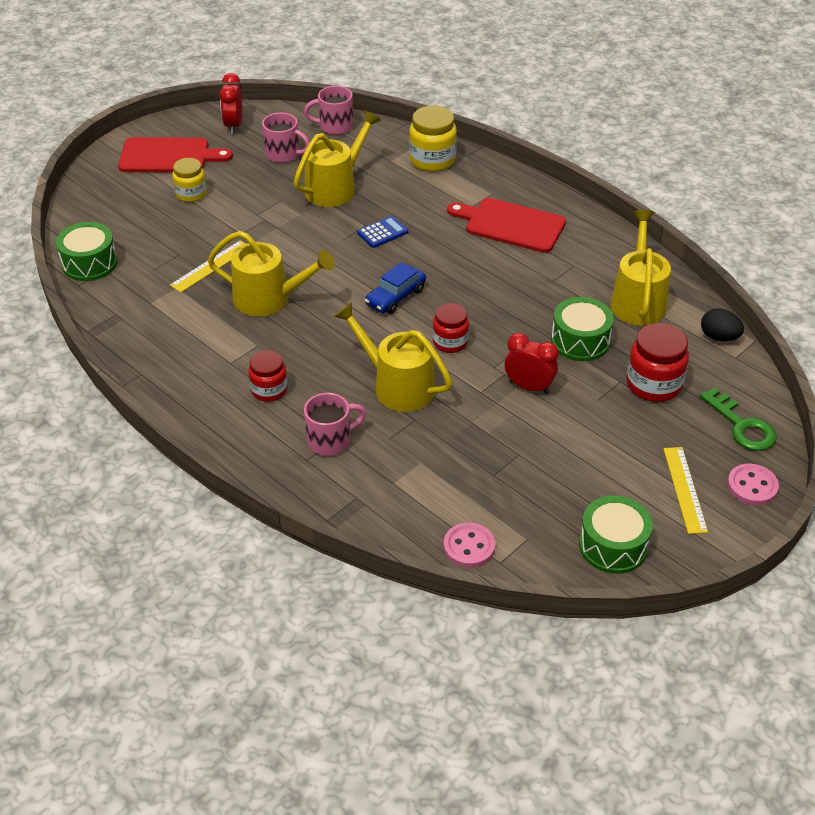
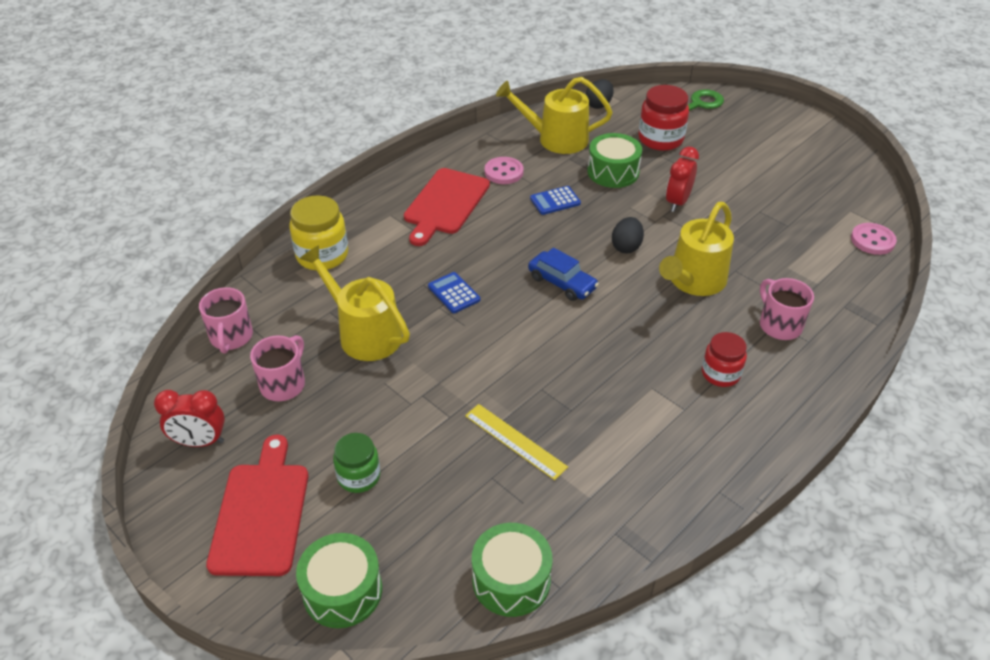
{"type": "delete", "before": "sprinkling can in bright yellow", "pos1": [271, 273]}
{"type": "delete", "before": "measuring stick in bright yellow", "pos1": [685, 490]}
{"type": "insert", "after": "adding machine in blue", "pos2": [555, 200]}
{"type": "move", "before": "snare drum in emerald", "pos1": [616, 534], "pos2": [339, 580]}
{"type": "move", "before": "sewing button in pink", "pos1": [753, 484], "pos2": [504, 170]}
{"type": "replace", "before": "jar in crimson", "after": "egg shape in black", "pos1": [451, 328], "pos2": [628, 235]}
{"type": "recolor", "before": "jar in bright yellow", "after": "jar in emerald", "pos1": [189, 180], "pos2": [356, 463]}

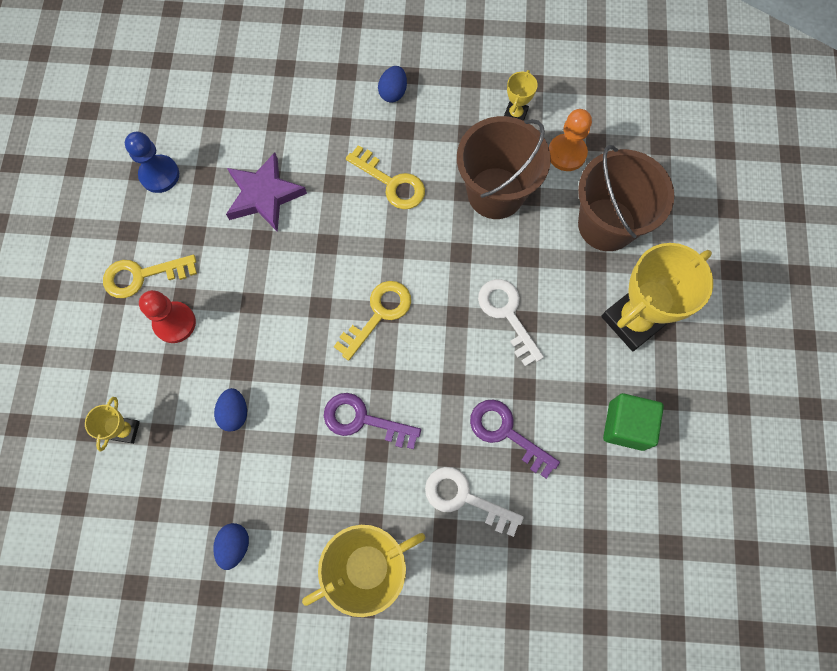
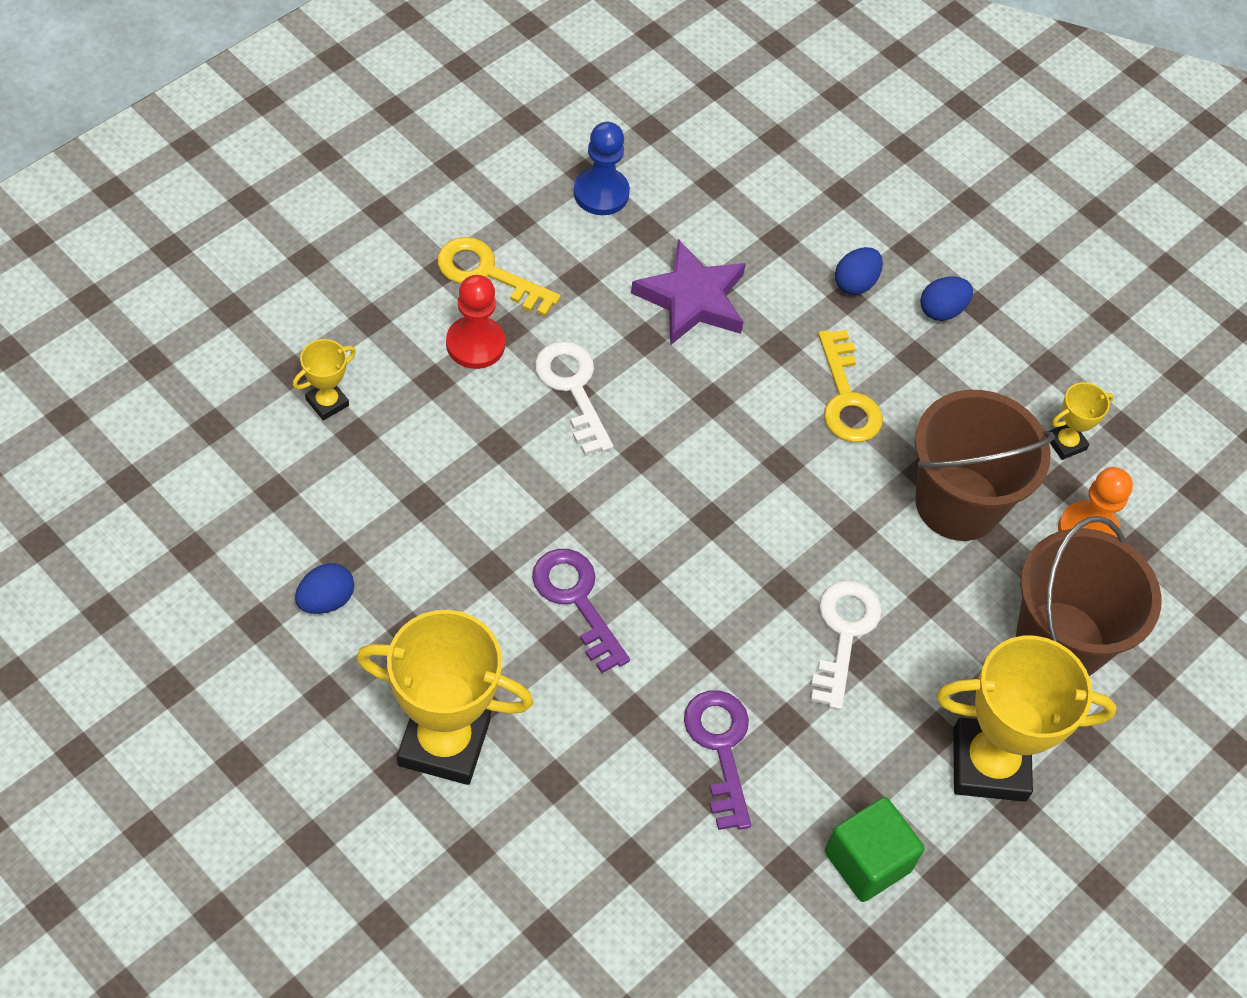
{"type": "delete", "before": "key in bright yellow", "pos1": [372, 321]}
{"type": "move", "before": "egg shape in blue", "pos1": [230, 410], "pos2": [859, 271]}
{"type": "move", "before": "key in snow-white", "pos1": [474, 502], "pos2": [574, 398]}

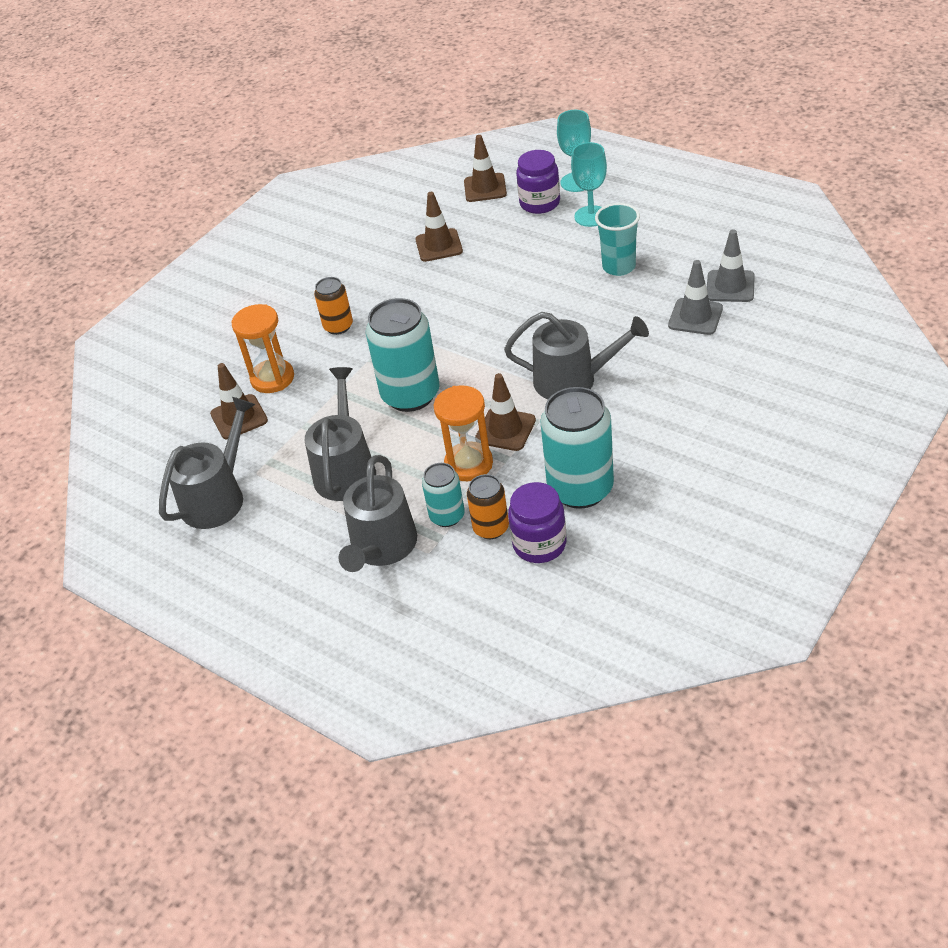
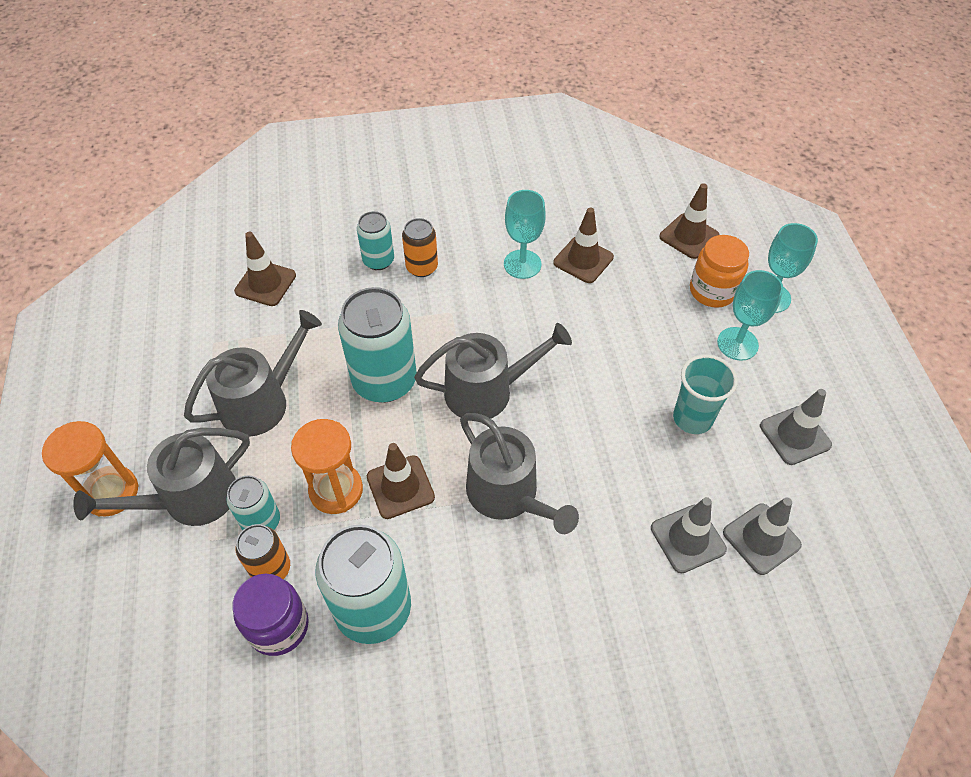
{"type": "insert", "after": "can in aqua", "pos2": [375, 240]}
{"type": "insert", "after": "wine glass in aqua", "pos2": [525, 234]}
{"type": "insert", "after": "traffic cone in gray", "pos2": [796, 427]}
{"type": "move", "before": "sprinkling can in gray", "pos1": [207, 463], "pos2": [493, 371]}
{"type": "move", "before": "sand timer in orange", "pos1": [262, 348], "pos2": [90, 469]}
{"type": "recolor", "before": "jar in purple", "after": "jar in orange", "pos1": [538, 182], "pos2": [719, 271]}

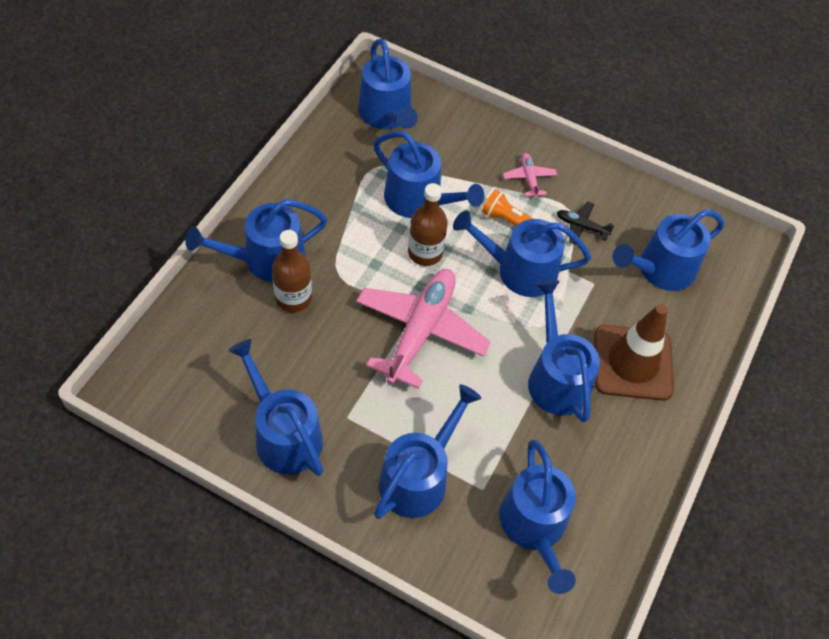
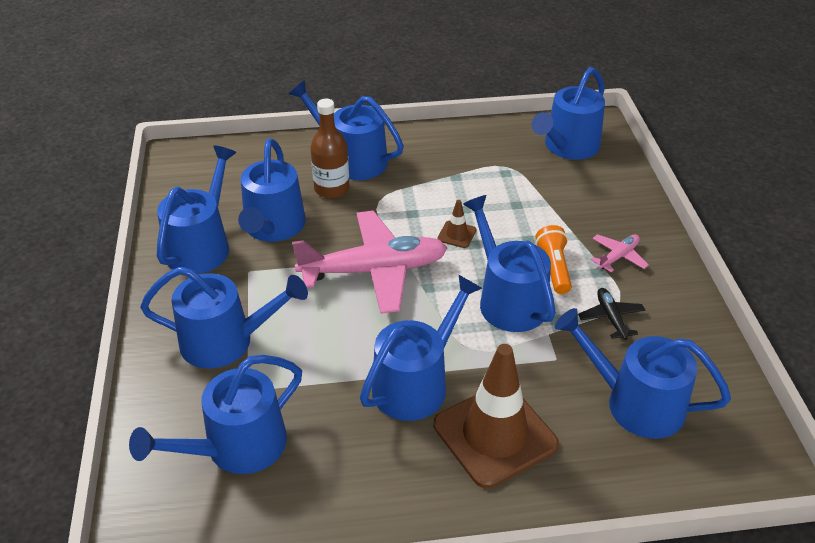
{"type": "move", "before": "sprinkling can in blue", "pos1": [429, 174], "pos2": [272, 190]}
{"type": "replace", "before": "bottle in dark brown", "after": "traffic cone in dark brown", "pos1": [428, 224], "pos2": [456, 224]}

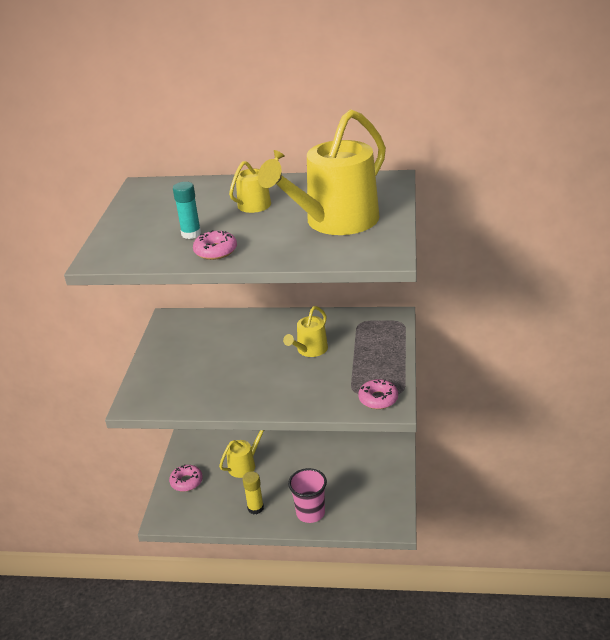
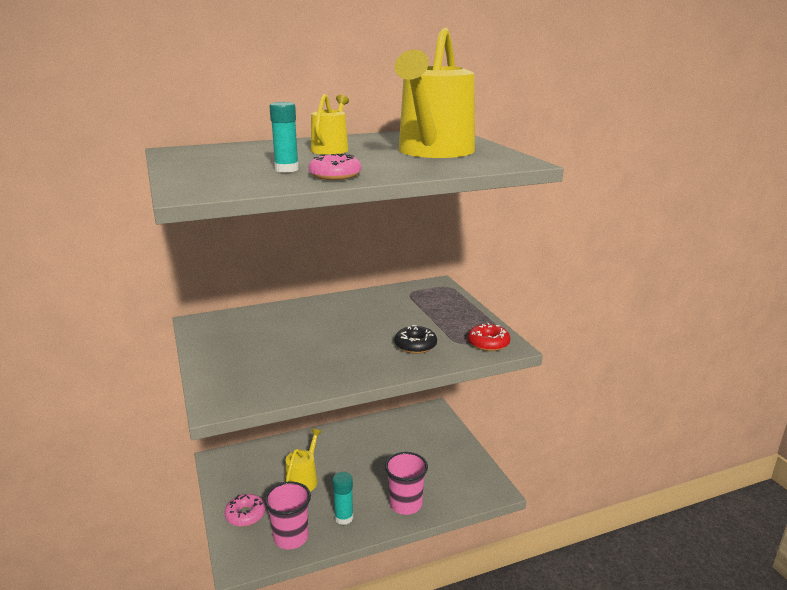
{"type": "delete", "before": "sprinkling can in bright yellow", "pos1": [305, 331]}
{"type": "insert", "after": "cup in pink", "pos2": [287, 515]}
{"type": "insert", "after": "donut in black", "pos2": [416, 339]}
{"type": "recolor", "before": "stick of glue in bright yellow", "after": "stick of glue in aqua", "pos1": [253, 493], "pos2": [342, 498]}
{"type": "recolor", "before": "donut in pink", "after": "donut in crimson", "pos1": [378, 394], "pos2": [489, 337]}

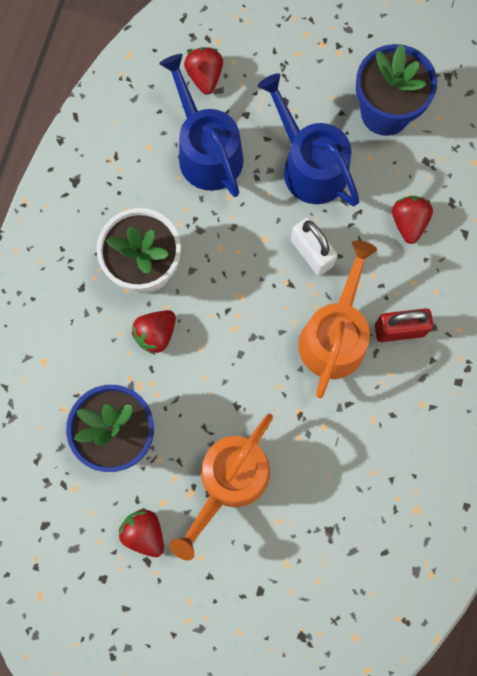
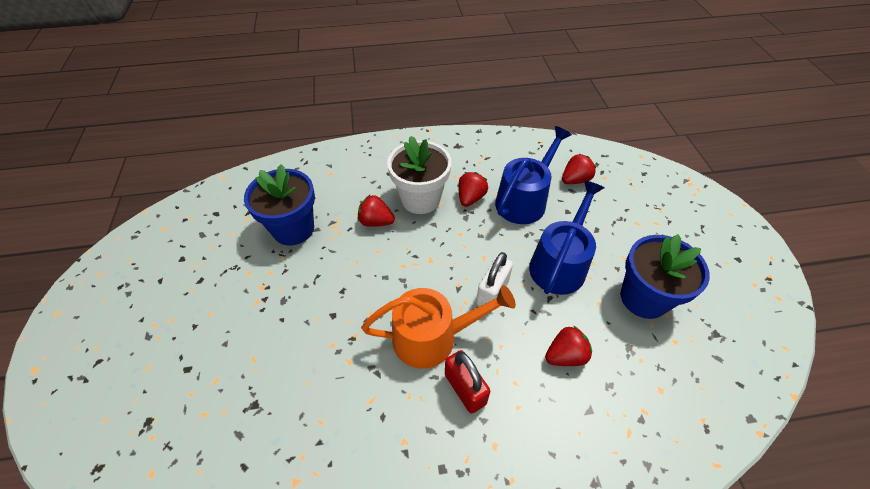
{"type": "delete", "before": "sprinkling can in orange", "pos1": [221, 487]}
{"type": "move", "before": "toy strawberry in crimson", "pos1": [141, 532], "pos2": [473, 189]}

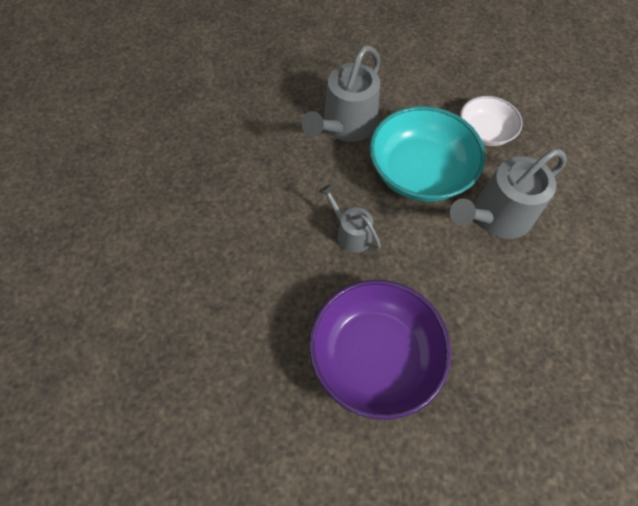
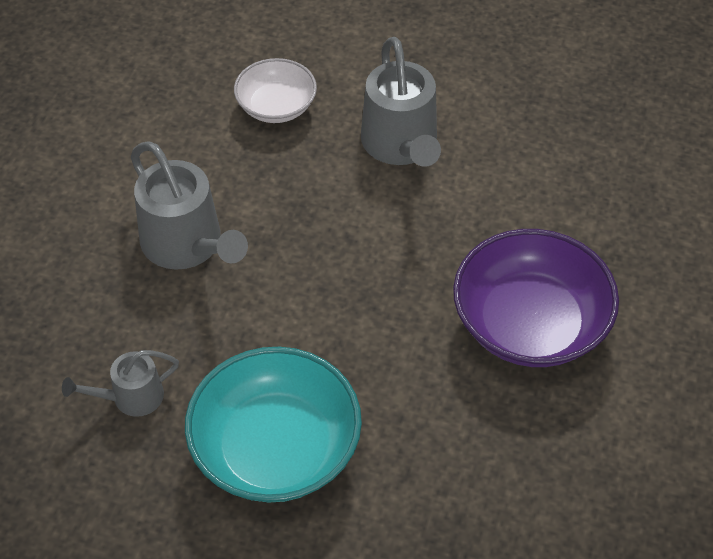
{"type": "move", "before": "sprinkling can in gray", "pos1": [350, 219], "pos2": [120, 383]}
{"type": "move", "before": "bowl in aqua", "pos1": [427, 154], "pos2": [273, 424]}

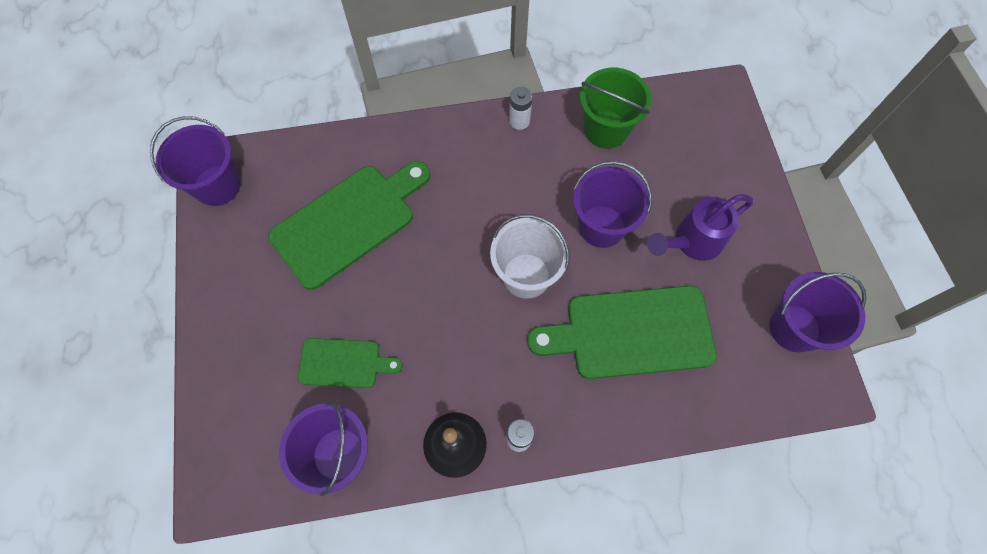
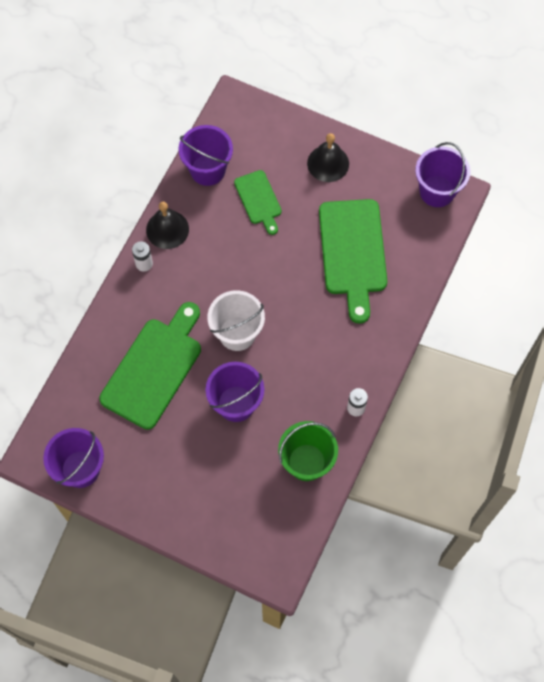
{"type": "delete", "before": "sprinkling can in purple", "pos1": [700, 227]}
{"type": "insert", "after": "bell in black", "pos2": [328, 157]}
{"type": "rotate", "before": "chopping board in emerald", "pos1": [350, 363], "pos2": [258, 202], "turn": -60}

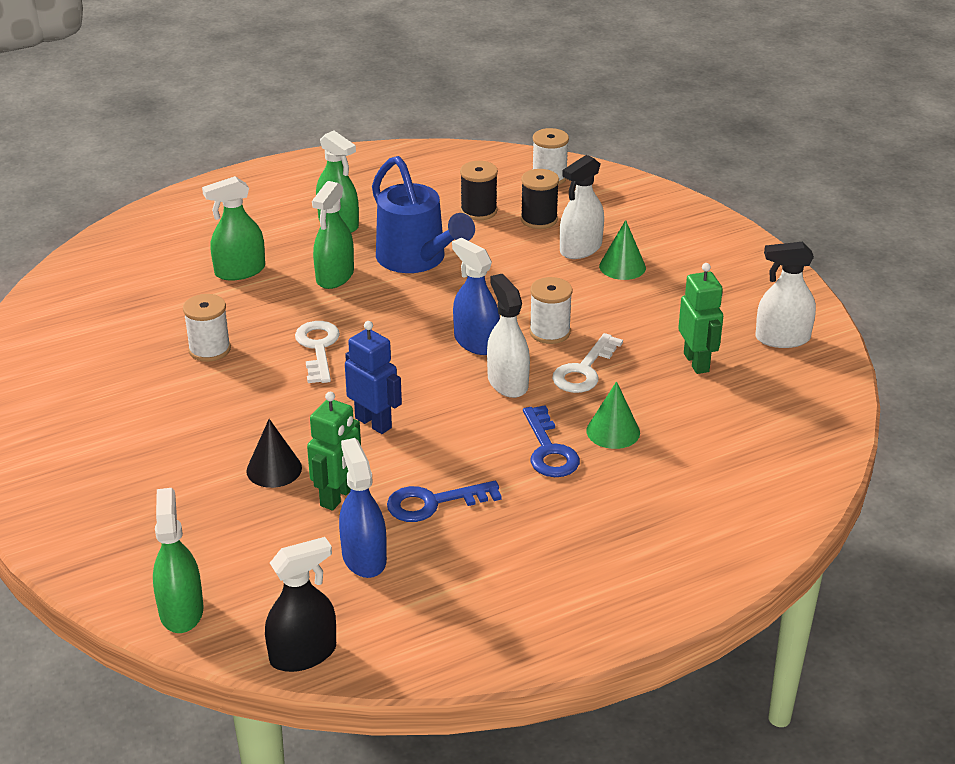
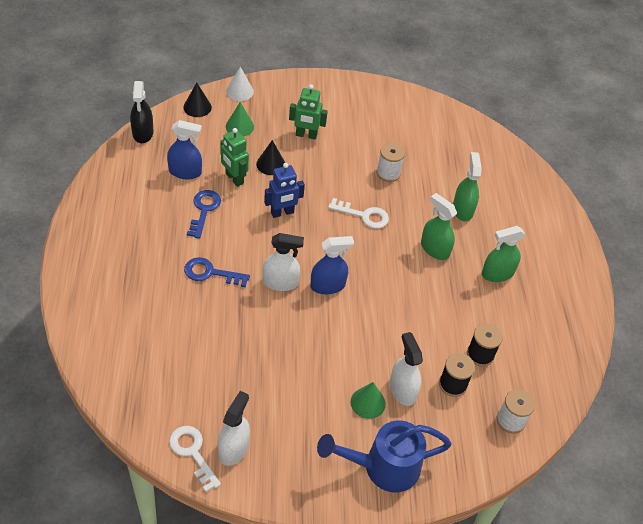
{"type": "delete", "before": "reel of thread in snow-white", "pos1": [550, 310]}
{"type": "insert", "after": "solid cone in snow-white", "pos2": [240, 84]}
{"type": "move", "before": "sprinkling can in blue", "pos1": [423, 214], "pos2": [384, 456]}
{"type": "move", "before": "key in snow-white", "pos1": [587, 363], "pos2": [195, 459]}
{"type": "move", "before": "solid cone in emerald", "pos1": [613, 415], "pos2": [240, 119]}
{"type": "move", "before": "robot figure in emerald", "pos1": [700, 318], "pos2": [308, 112]}
{"type": "replace", "before": "sprayer in emerald", "after": "solid cone in black", "pos1": [178, 560], "pos2": [197, 99]}

